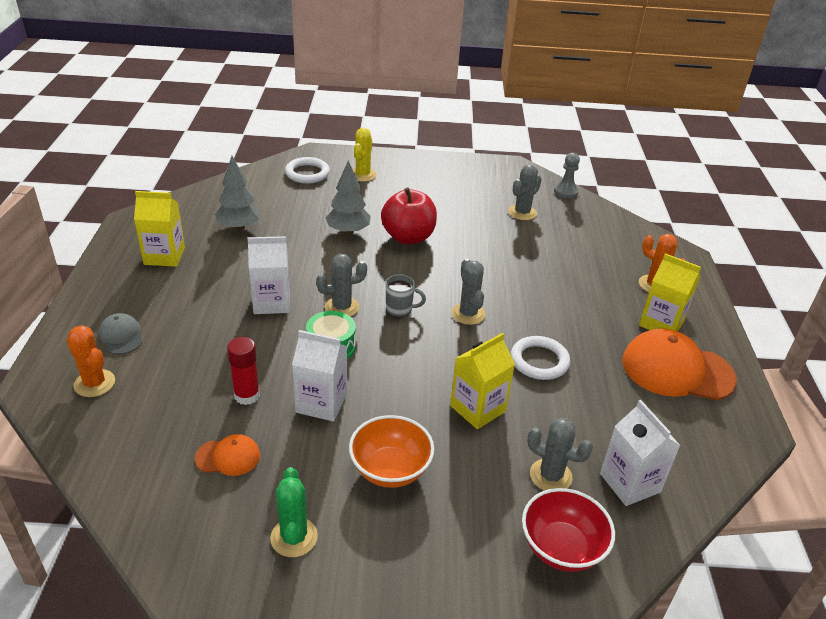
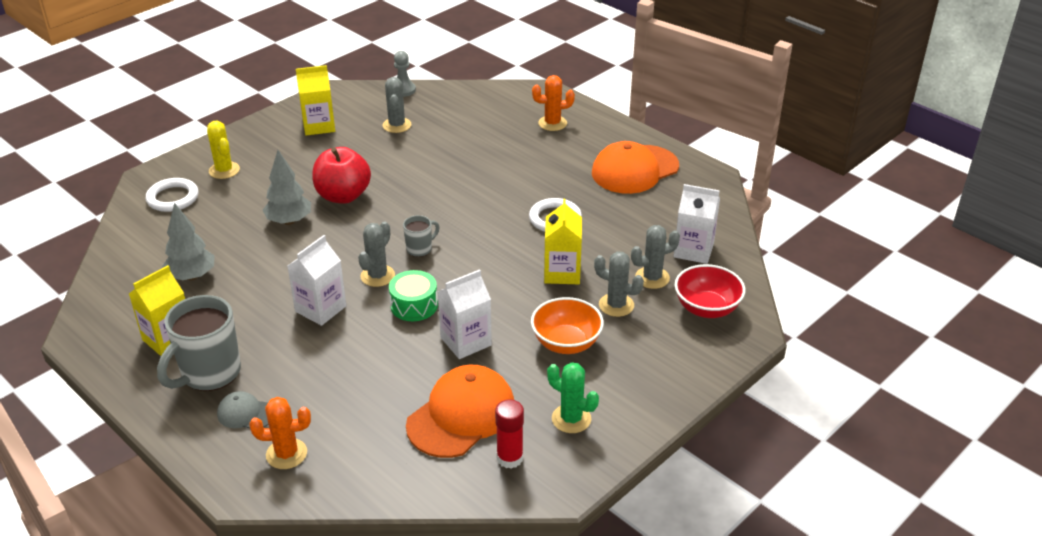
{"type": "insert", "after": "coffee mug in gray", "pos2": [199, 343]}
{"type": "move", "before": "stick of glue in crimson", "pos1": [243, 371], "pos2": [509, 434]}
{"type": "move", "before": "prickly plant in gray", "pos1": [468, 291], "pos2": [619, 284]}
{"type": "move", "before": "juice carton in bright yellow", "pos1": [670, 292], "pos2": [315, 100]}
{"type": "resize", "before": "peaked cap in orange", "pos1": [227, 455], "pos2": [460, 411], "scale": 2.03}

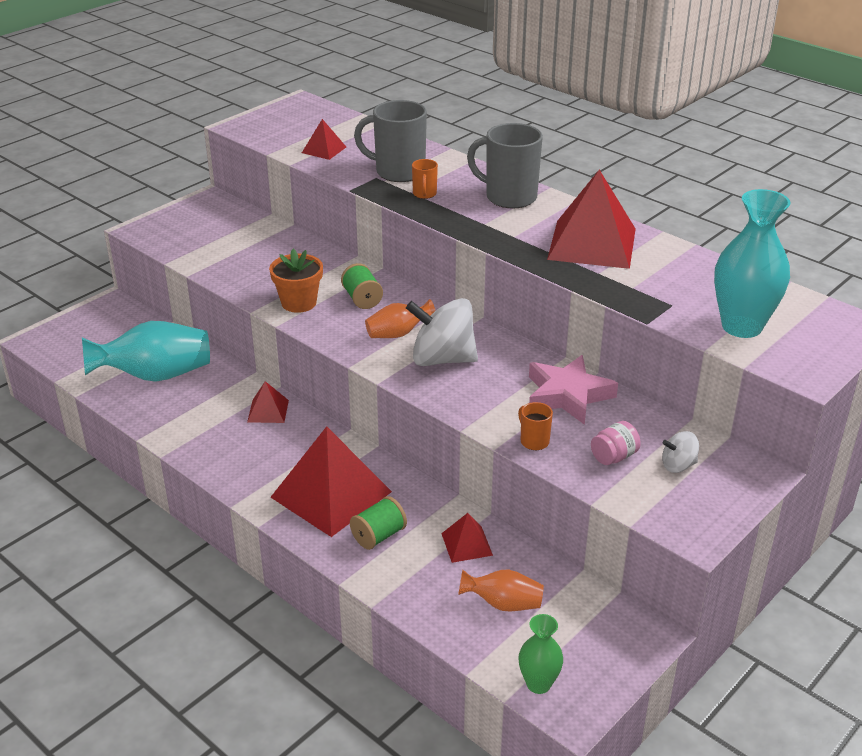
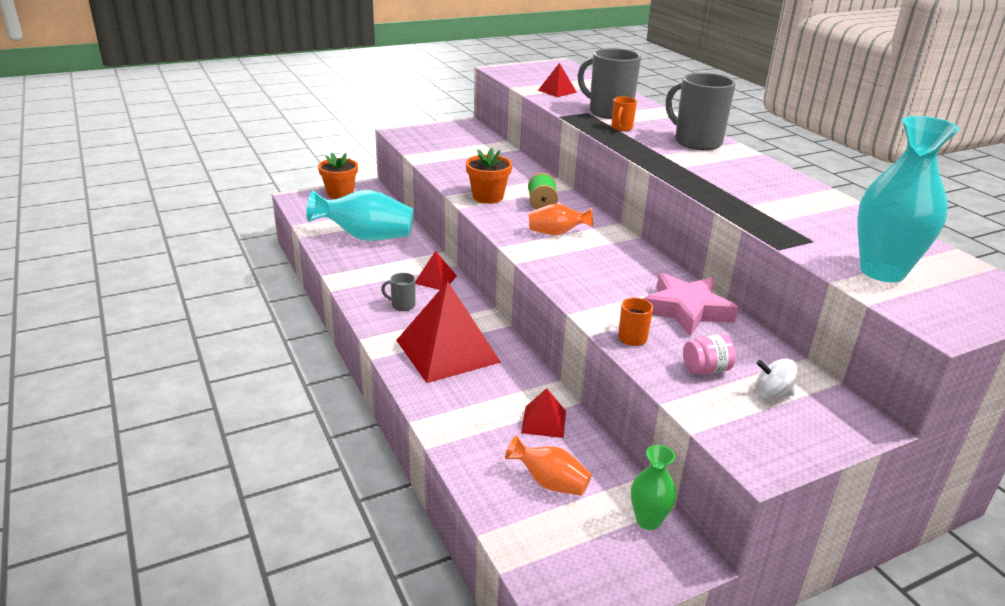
{"type": "delete", "before": "reel of thread in emerald", "pos1": [378, 523]}
{"type": "delete", "before": "spinning top in snow-white", "pos1": [442, 332]}
{"type": "delete", "before": "solid pyramid in crimson", "pos1": [591, 219]}
{"type": "insert", "after": "potted plant in orange", "pos2": [338, 175]}
{"type": "insert", "after": "coffee mug in gray", "pos2": [398, 292]}
{"type": "move", "before": "vase in emerald", "pos1": [541, 654], "pos2": [654, 487]}

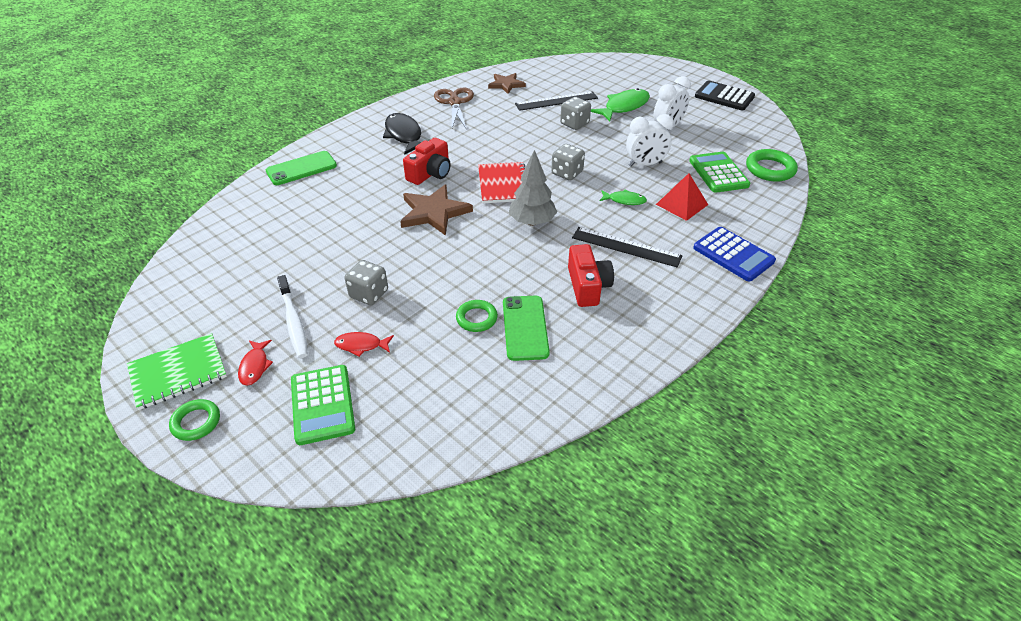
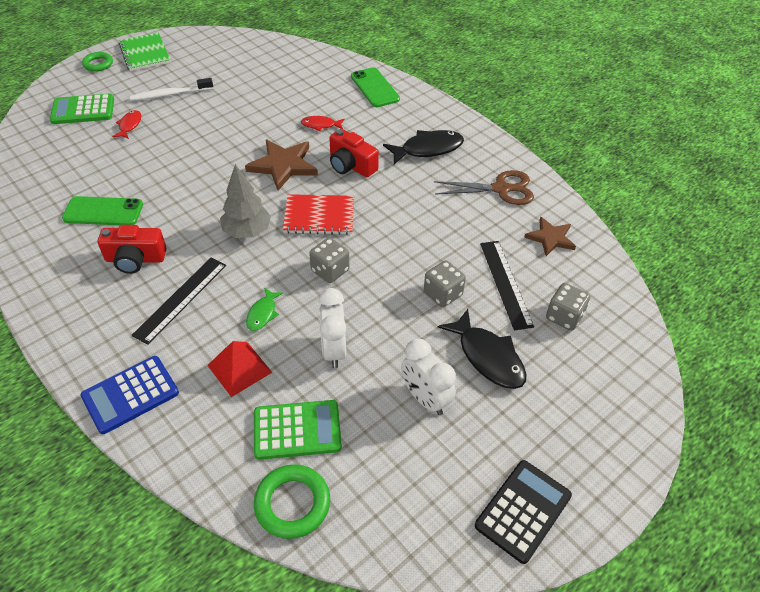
{"type": "delete", "before": "ring in emerald", "pos1": [477, 316]}
{"type": "move", "before": "fish figure in crimson", "pos1": [255, 363], "pos2": [323, 124]}
{"type": "move", "before": "dice in gray", "pos1": [366, 282], "pos2": [568, 307]}
{"type": "recolor", "before": "fish figure in emerald", "after": "fish figure in black", "pos1": [620, 105], "pos2": [482, 349]}

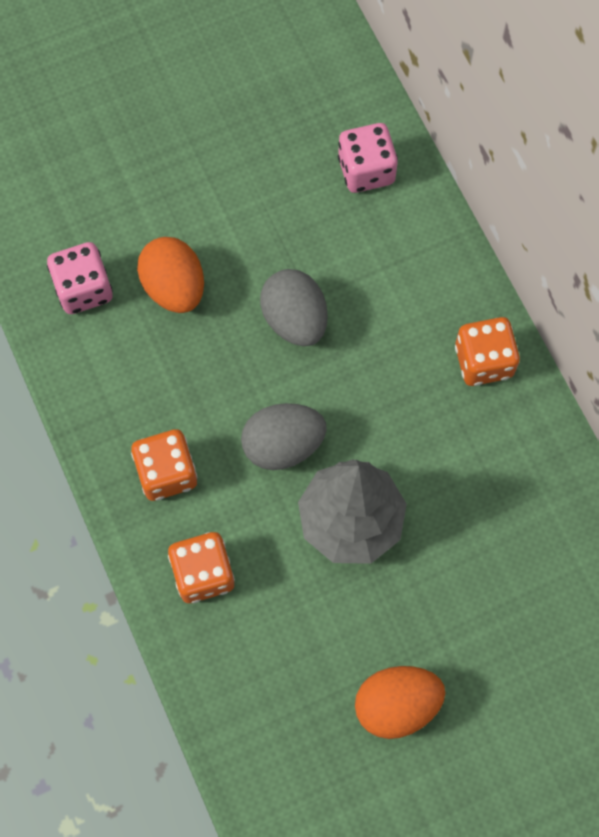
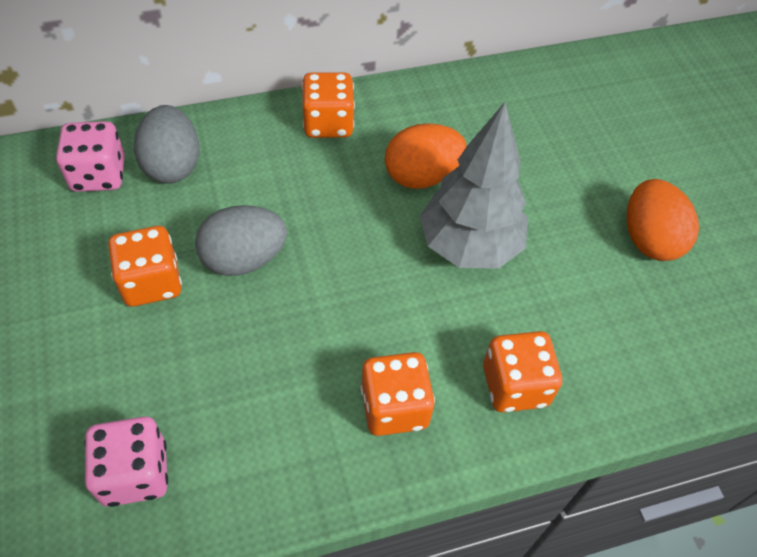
{"type": "insert", "after": "dice in orange", "pos2": [145, 266]}
{"type": "move", "before": "egg shape in orange", "pos1": [170, 275], "pos2": [426, 156]}
{"type": "move", "before": "egg shape in gray", "pos1": [284, 436], "pos2": [166, 144]}

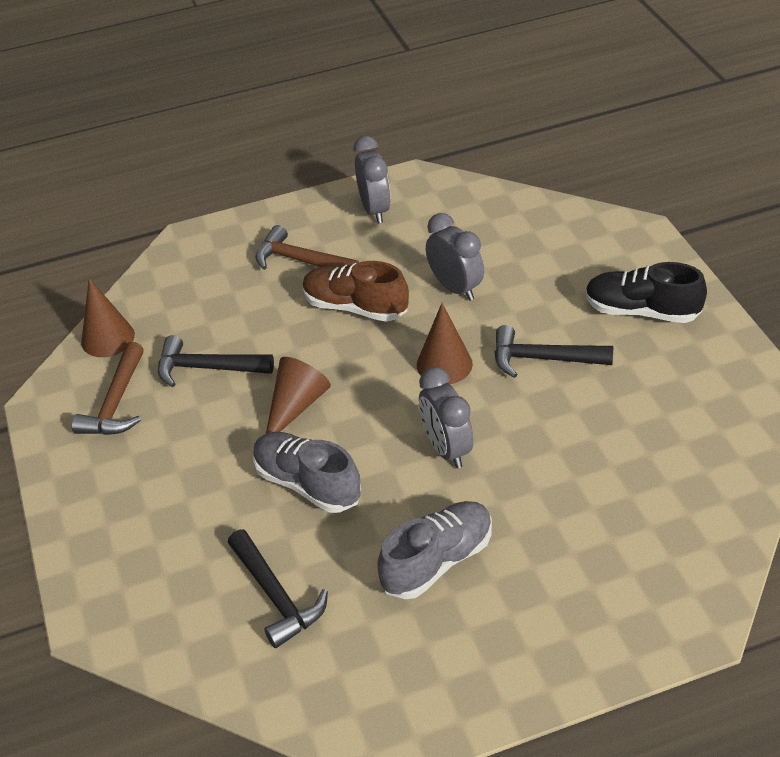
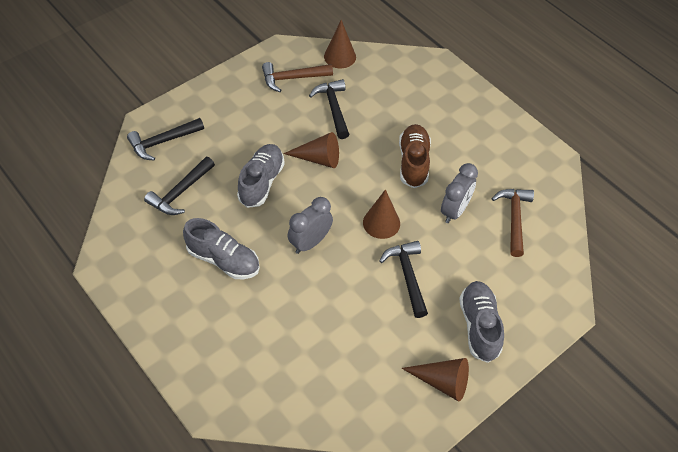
{"type": "delete", "before": "bedside clock in gray", "pos1": [372, 179]}
{"type": "insert", "after": "hammer in black", "pos2": [165, 139]}
{"type": "insert", "after": "solid cone in dark brown", "pos2": [435, 379]}
{"type": "move", "before": "hammer in dark brown", "pos1": [307, 247], "pos2": [512, 223]}
{"type": "recolor", "before": "lace-up shoe in black", "after": "lace-up shoe in gray", "pos1": [646, 292], "pos2": [481, 322]}

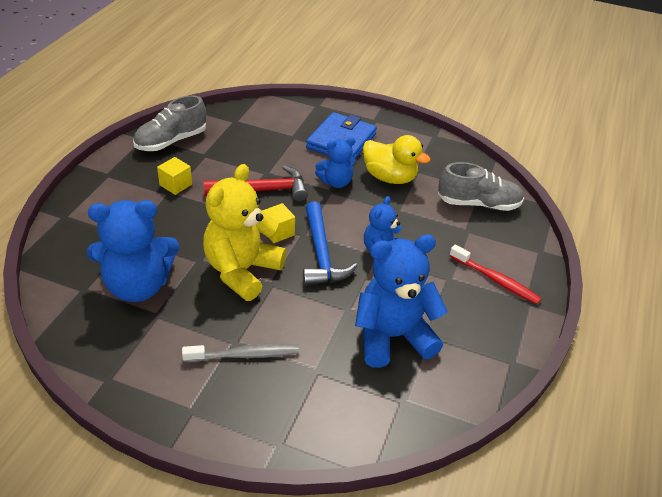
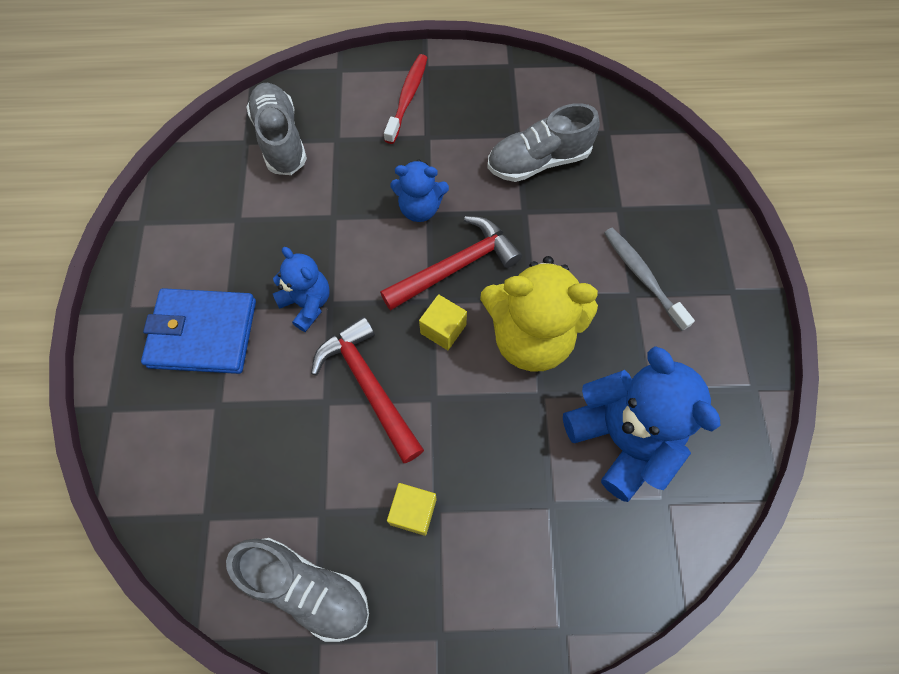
{"type": "delete", "before": "rubber duck in bright yellow", "pos1": [397, 159]}
{"type": "replace", "before": "teddy bear in blue", "after": "lace-up shoe in gray", "pos1": [401, 301], "pos2": [543, 142]}
{"type": "recolor", "before": "hammer in blue", "after": "hammer in crimson", "pos1": [330, 244], "pos2": [451, 263]}

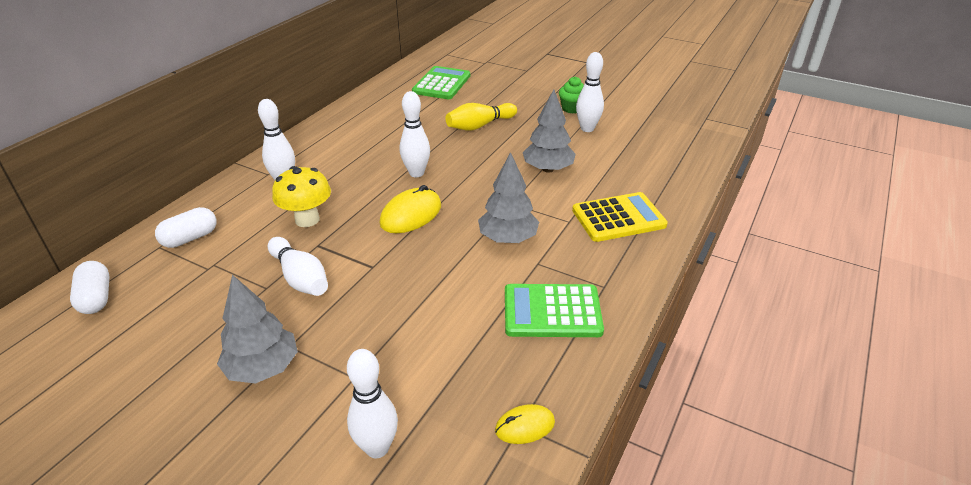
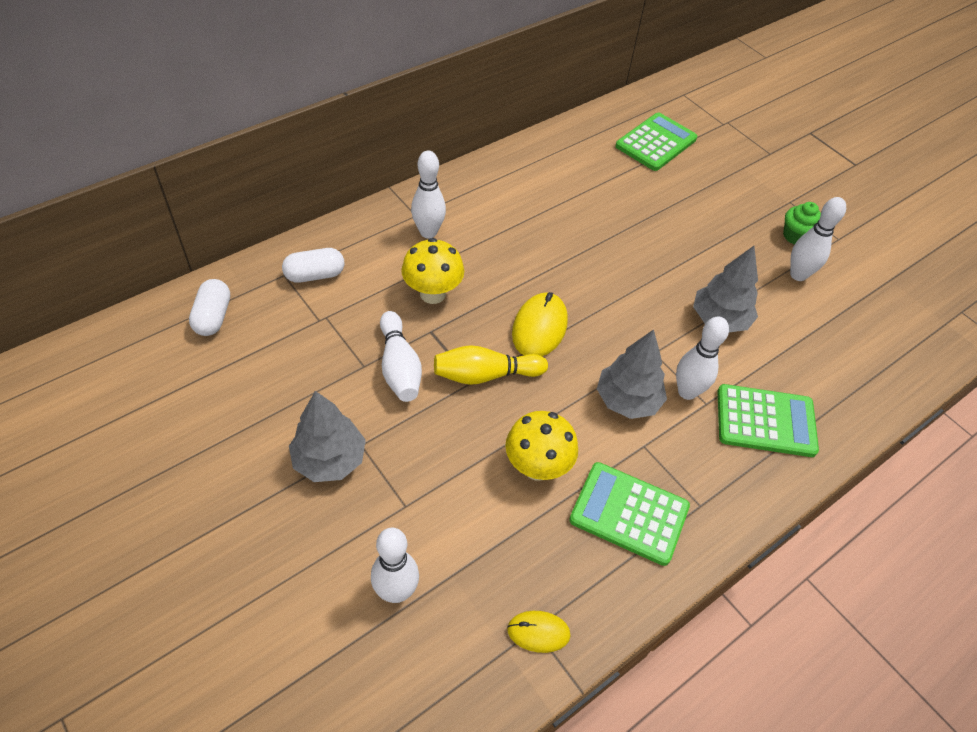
{"type": "insert", "after": "fungus in bright yellow", "pos2": [542, 446]}
{"type": "move", "before": "tenpin in snow-white", "pos1": [415, 134], "pos2": [702, 358]}
{"type": "move", "before": "tenpin in bright yellow", "pos1": [481, 116], "pos2": [491, 365]}
{"type": "recolor", "before": "adding machine in bright yellow", "after": "adding machine in emerald", "pos1": [620, 217], "pos2": [768, 420]}
{"type": "rotate", "before": "PC mouse in bright yellow", "pos1": [410, 209], "pos2": [540, 324], "turn": -45}

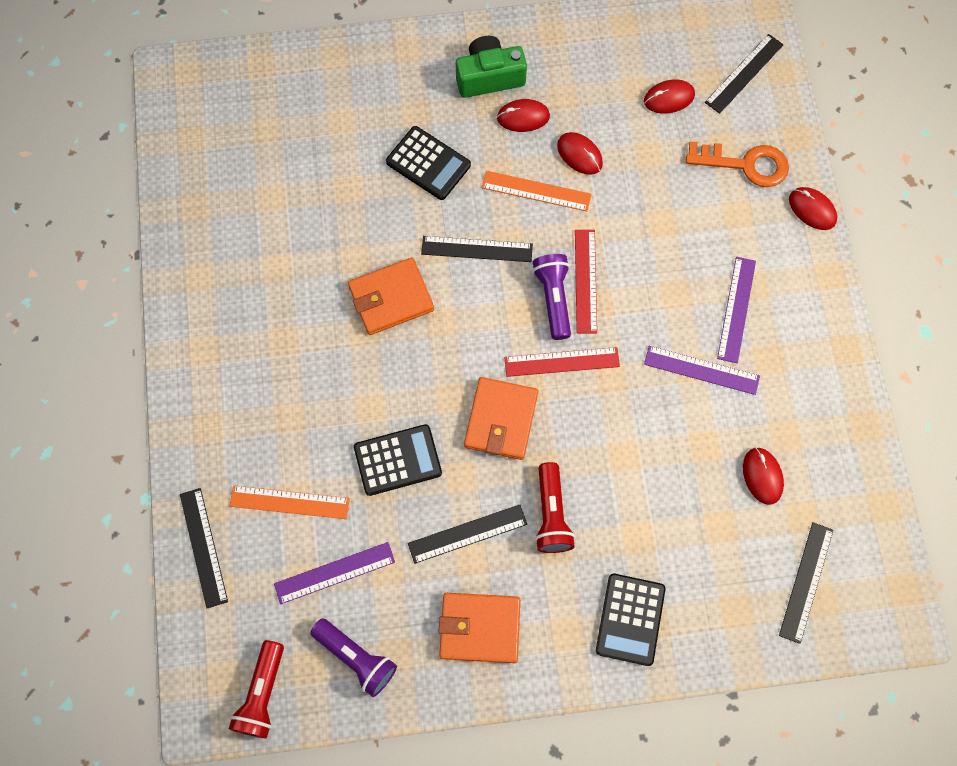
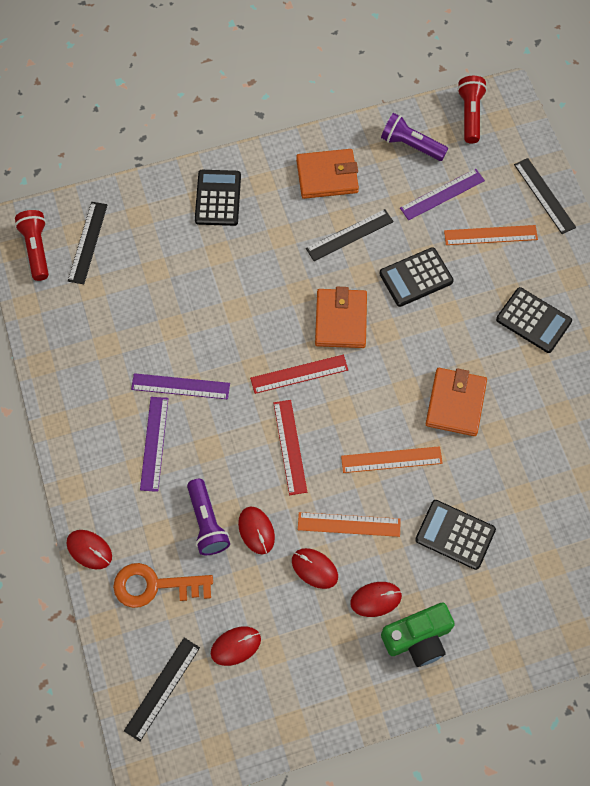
{"type": "insert", "after": "adding machine in black", "pos2": [534, 320]}
{"type": "move", "before": "torch in purple", "pos1": [552, 297], "pos2": [208, 517]}
{"type": "move", "before": "torch in crimson", "pos1": [555, 507], "pos2": [32, 245]}
{"type": "move", "before": "PC mouse in crimson", "pos1": [763, 476], "pos2": [256, 531]}
{"type": "recolor", "before": "measuring stick in black", "after": "measuring stick in orange", "pos1": [477, 249], "pos2": [392, 459]}
{"type": "rotate", "before": "wallet in orange", "pos1": [391, 296], "pos2": [456, 402], "turn": -45}

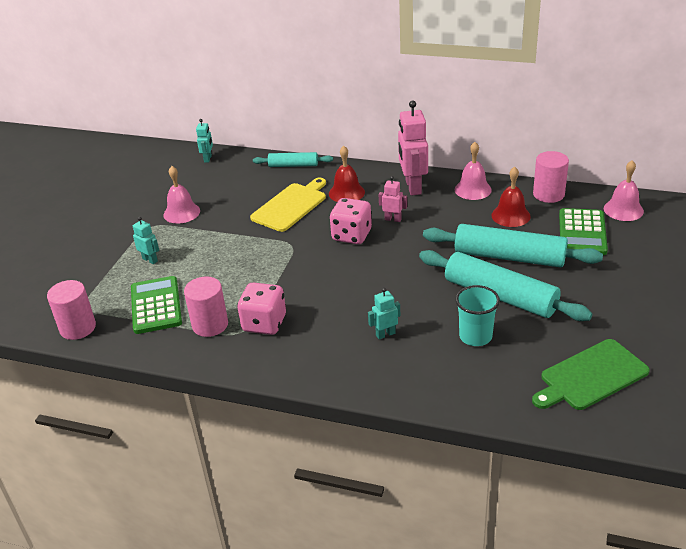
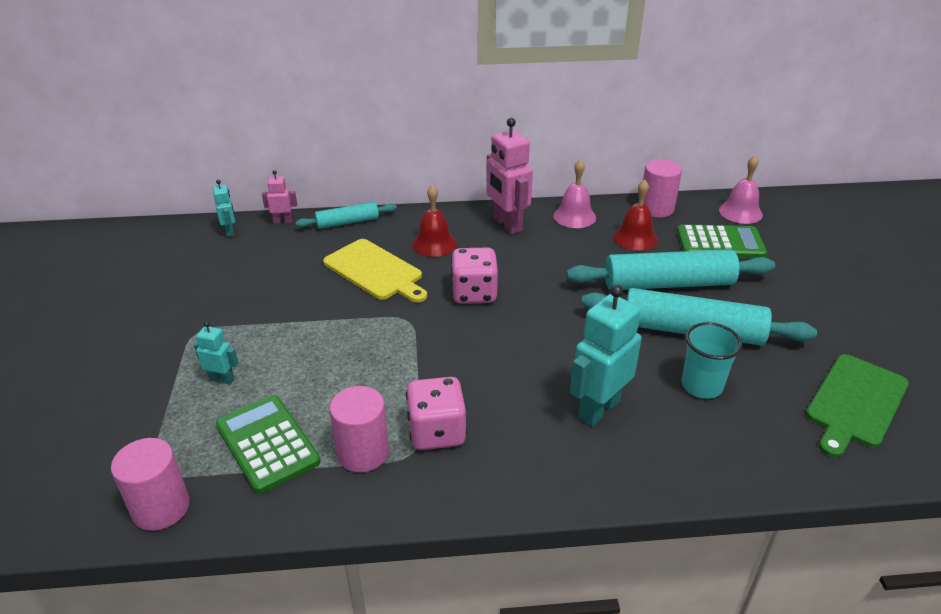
{"type": "delete", "before": "bell in pink", "pos1": [181, 195]}
{"type": "move", "before": "robot figure in pink", "pos1": [393, 199], "pos2": [279, 197]}
{"type": "rotate", "before": "chopping board in bright yellow", "pos1": [288, 205], "pos2": [375, 271], "turn": 120}
{"type": "rotate", "before": "adding machine in emerald", "pos1": [583, 231], "pos2": [722, 241], "turn": -75}
{"type": "resize", "before": "robot figure in aqua", "pos1": [384, 313], "pos2": [606, 355], "scale": 1.97}

